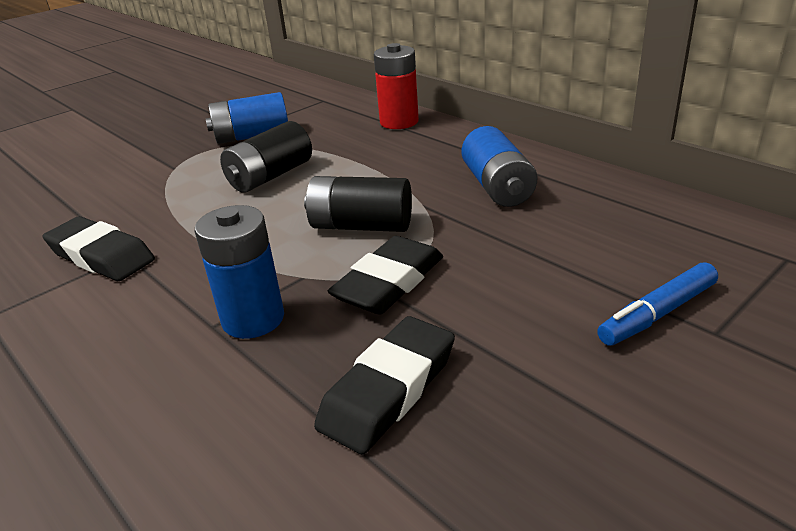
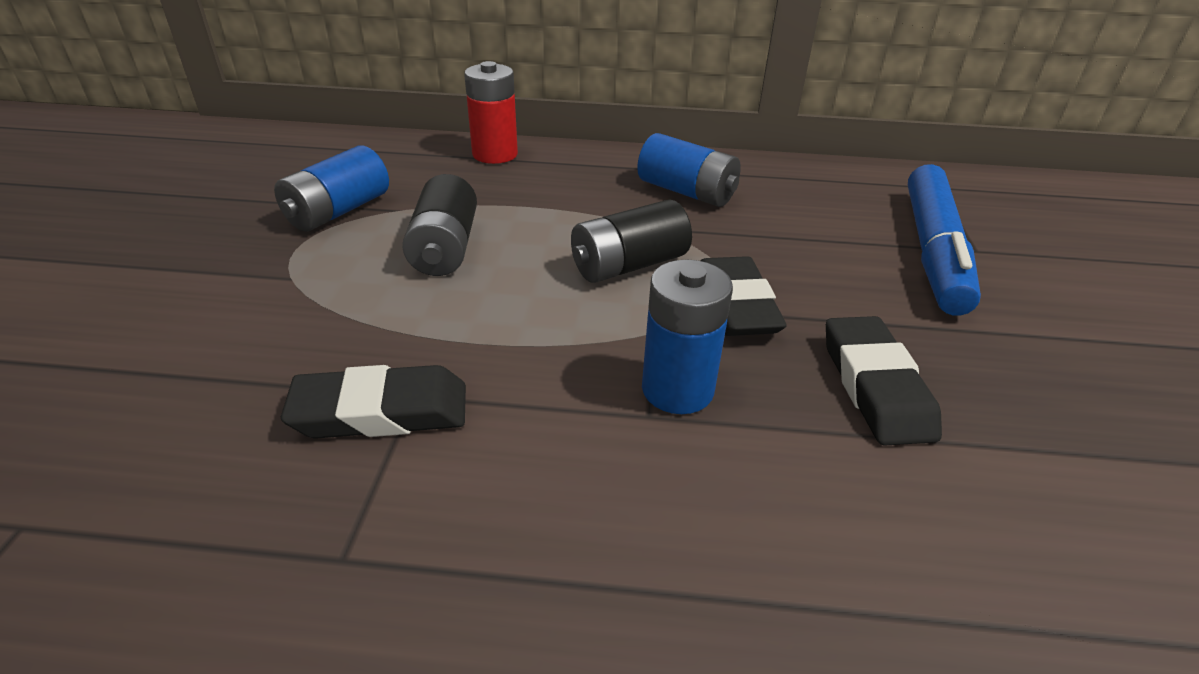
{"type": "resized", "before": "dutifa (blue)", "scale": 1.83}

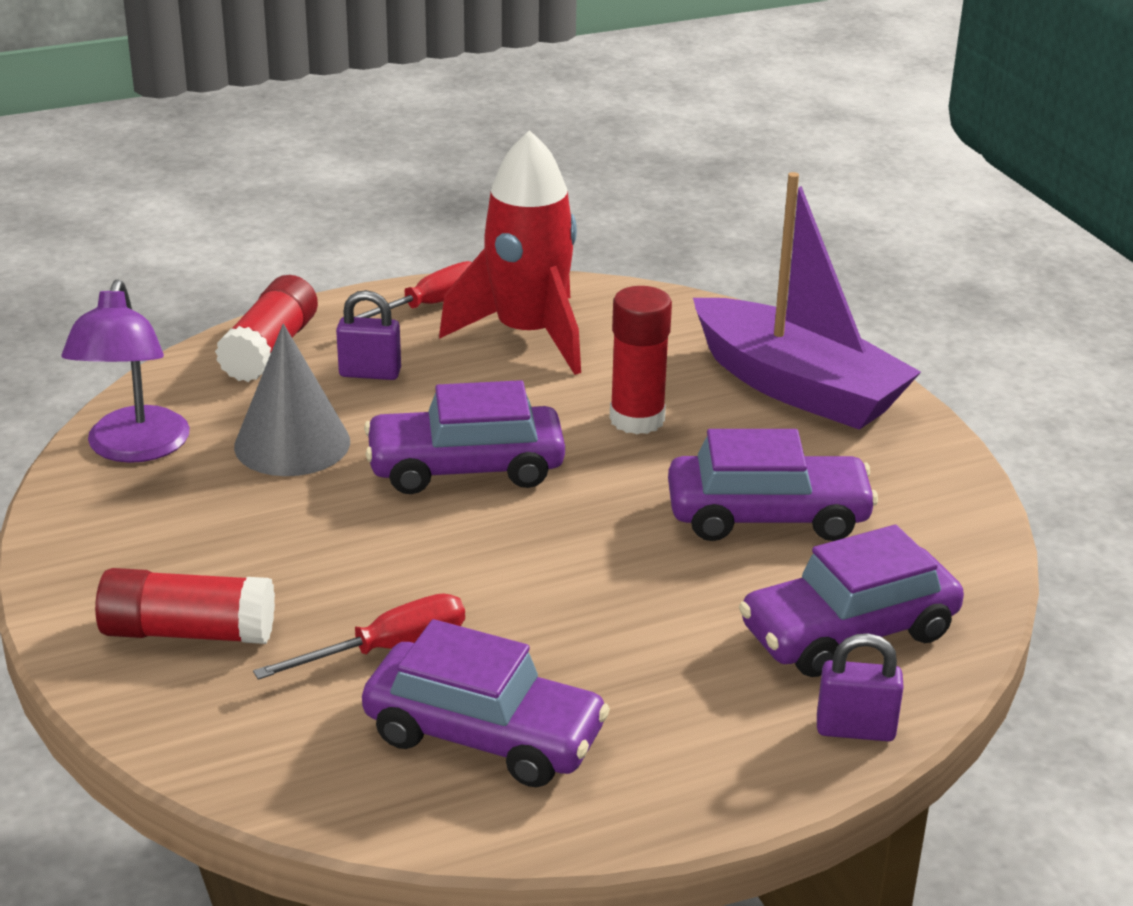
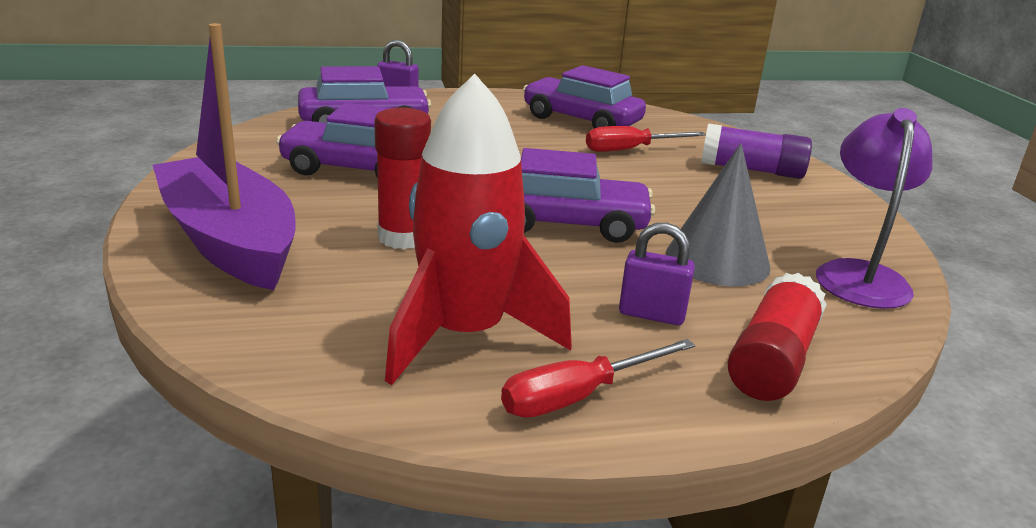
{"type": "recoloured", "before": "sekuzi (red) (1st from left)", "after": "sekuzi (purple)"}

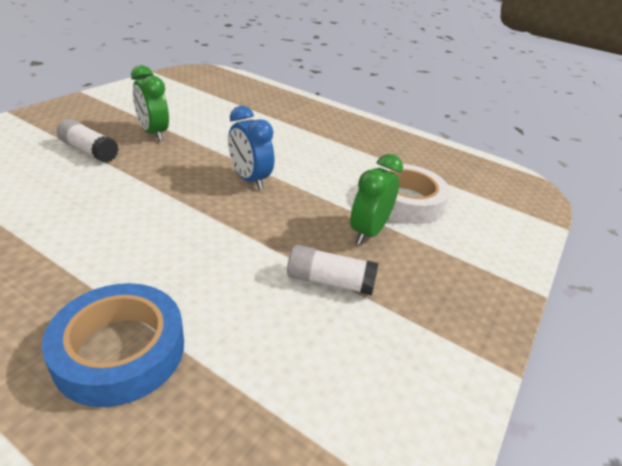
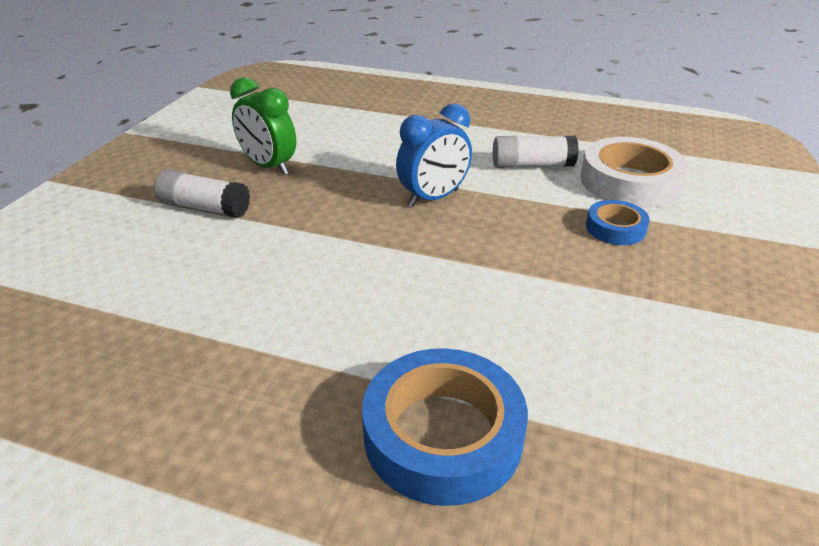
{"type": "turned", "before": "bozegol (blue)", "turn": -75}
{"type": "moved", "before": "sekuzi (white) (2nd from left)"}
{"type": "replaced", "before": "bozegol (green) (2nd from left)", "after": "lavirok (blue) (2nd from left)"}

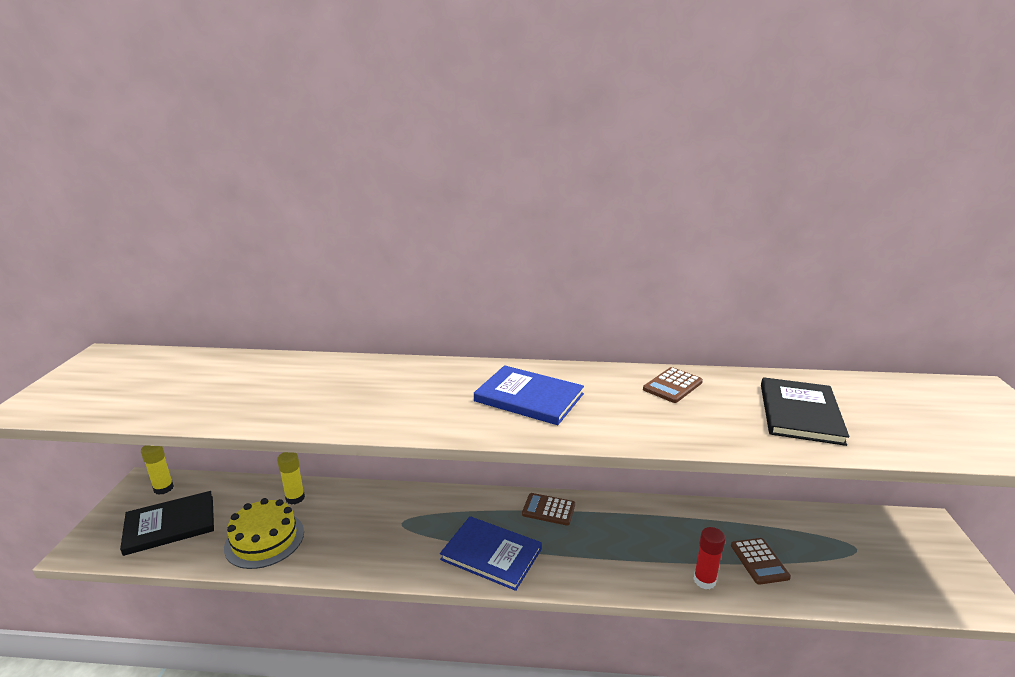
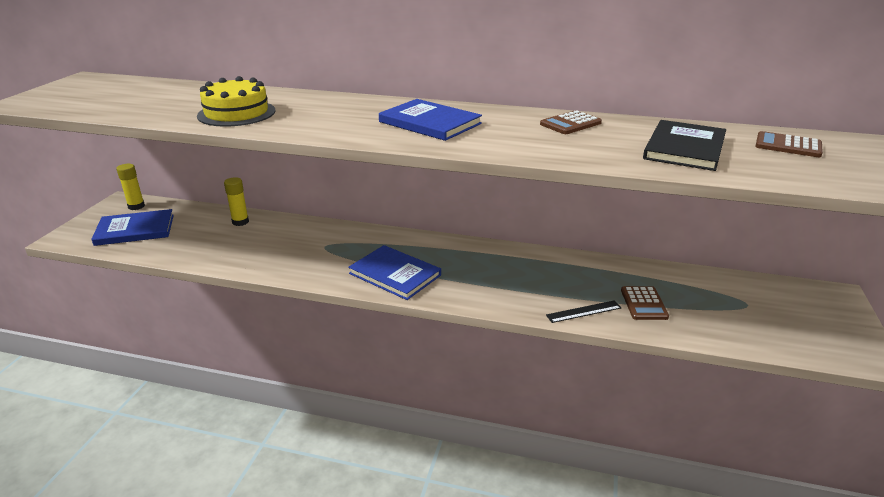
{"type": "recoloured", "before": "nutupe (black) (1st from left)", "after": "nutupe (blue) (1st from left)"}
{"type": "moved", "before": "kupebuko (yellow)"}
{"type": "replaced", "before": "sekuzi (red)", "after": "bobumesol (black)"}
{"type": "moved", "before": "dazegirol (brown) (1st from left in the first image)", "after": "dazegirol (brown) (3rd from left)"}

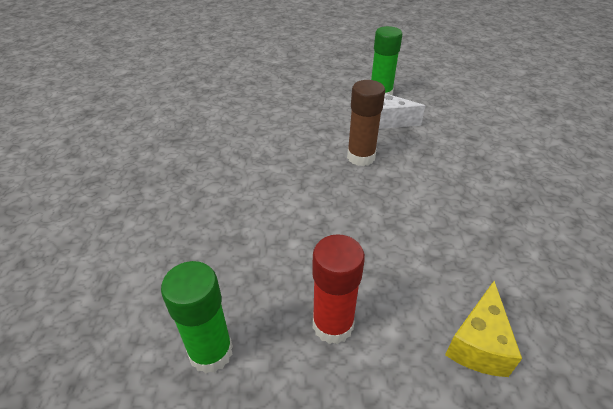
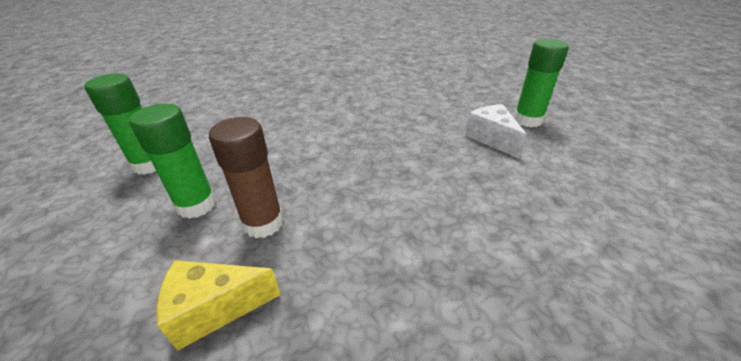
{"type": "recoloured", "before": "sekuzi (red)", "after": "sekuzi (green) (2nd from left)"}
{"type": "moved", "before": "sekuzi (brown)"}

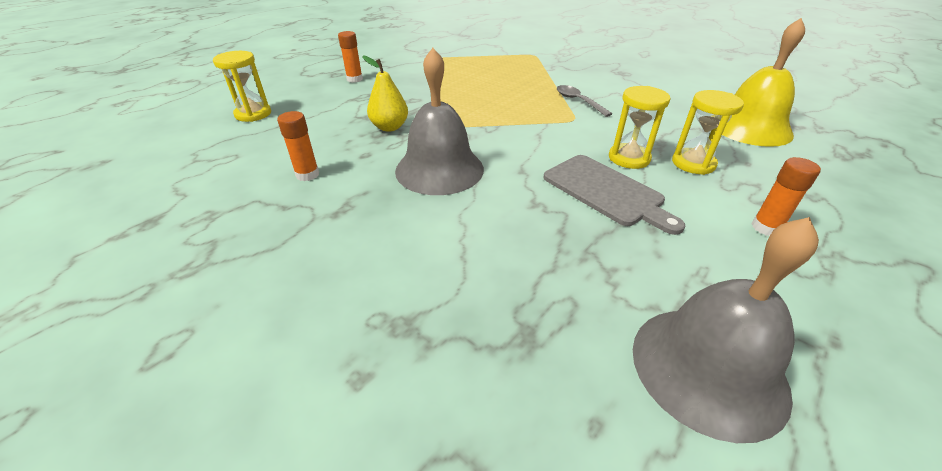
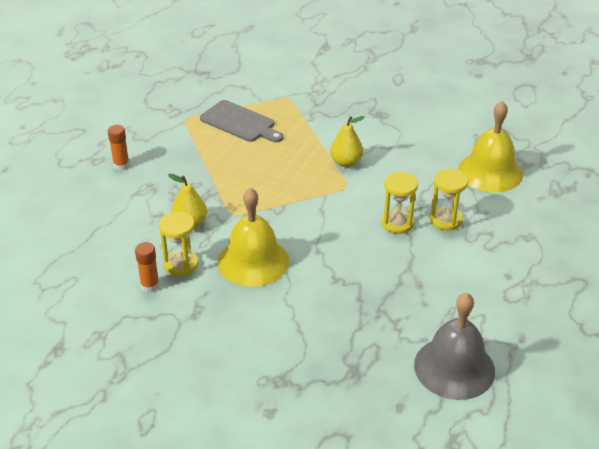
{"type": "moved", "before": "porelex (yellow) (1st from left)"}
{"type": "moved", "before": "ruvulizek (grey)"}
{"type": "recoloured", "before": "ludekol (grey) (1st from left)", "after": "ludekol (yellow) (1st from left)"}
{"type": "replaced", "before": "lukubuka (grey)", "after": "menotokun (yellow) (2nd from left)"}
{"type": "removed", "before": "sekuzi (orange) (3rd from left)"}

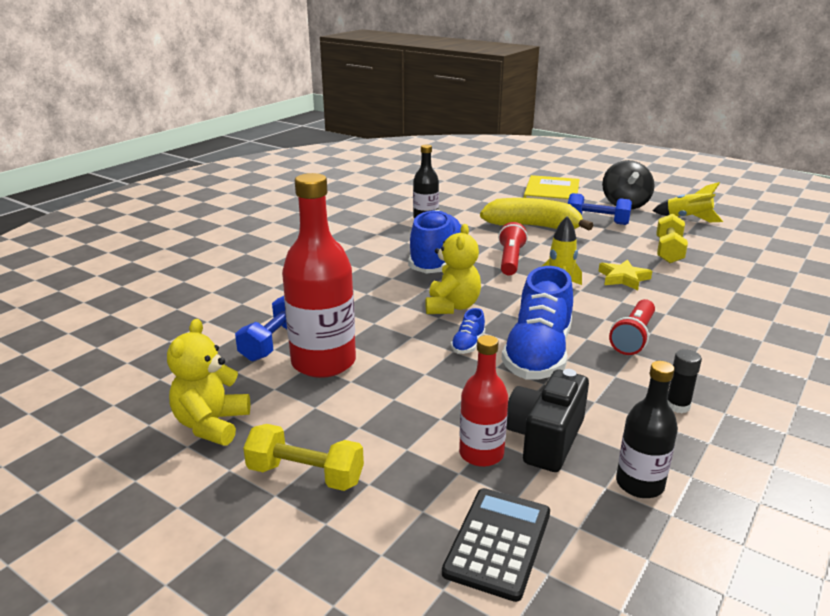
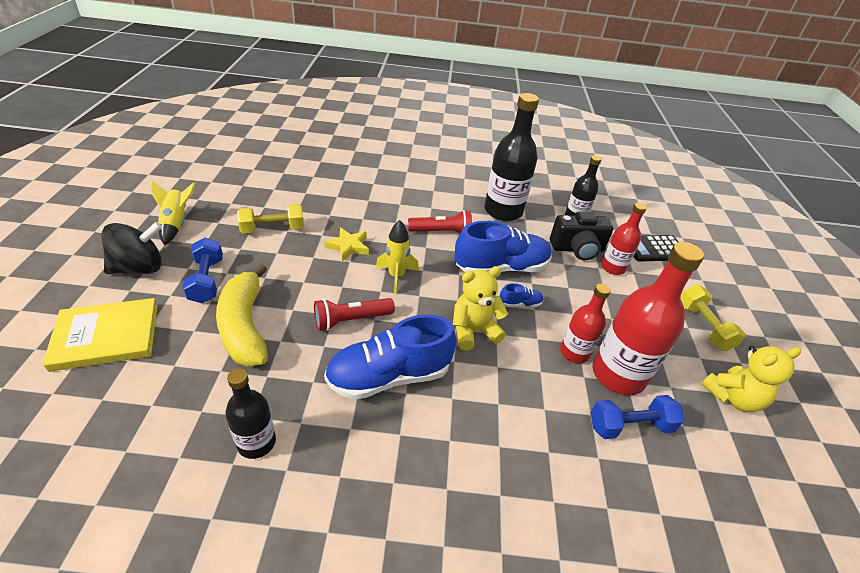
{"type": "replaced", "before": "sekuzi (black)", "after": "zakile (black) (2nd from left)"}
{"type": "added", "after": "zakile (red) (1st from left)"}

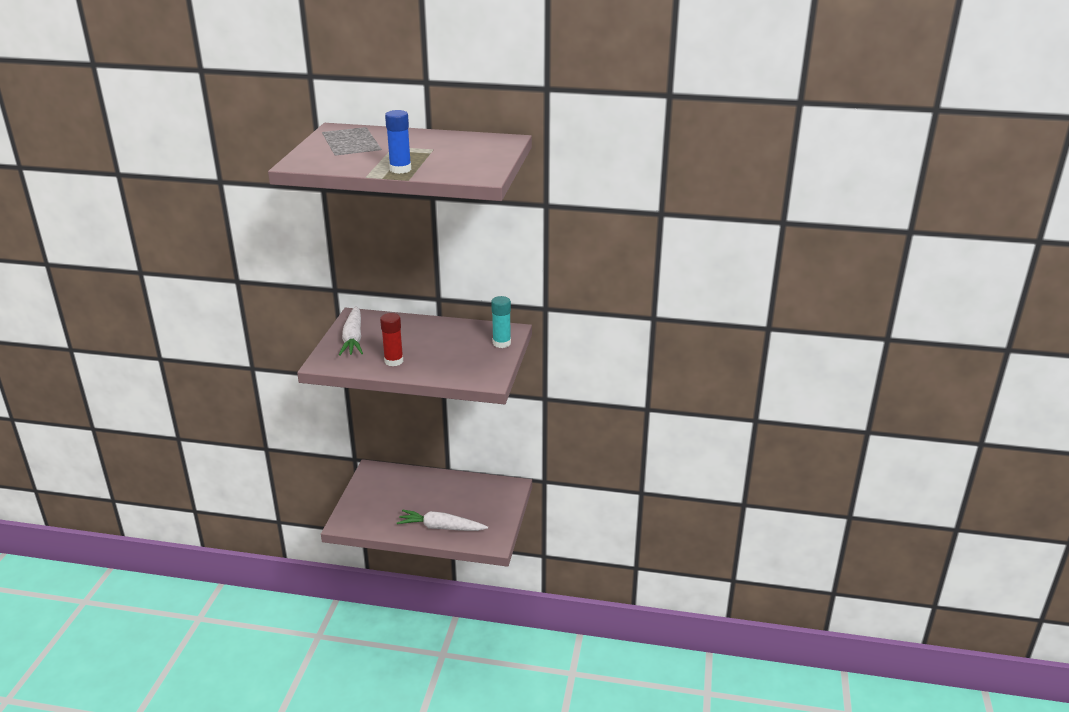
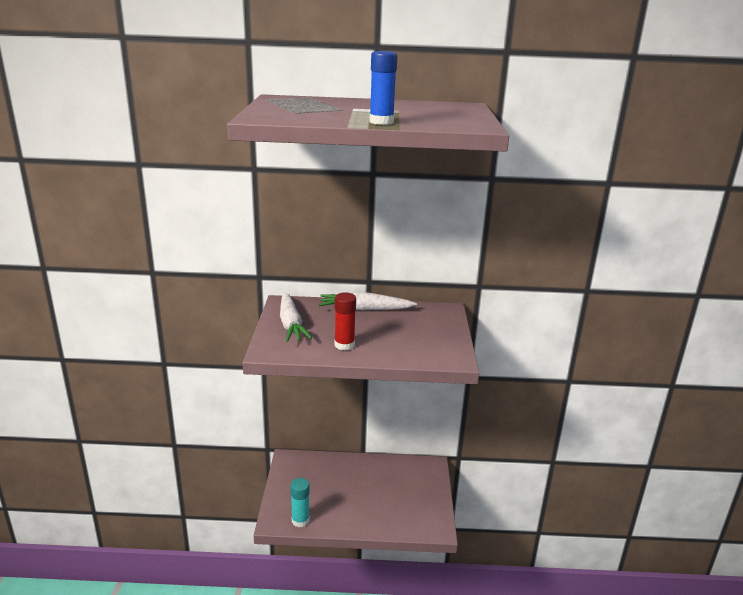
{"type": "moved", "before": "sekuzi (turquoise)"}
{"type": "moved", "before": "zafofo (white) (2nd from left)"}

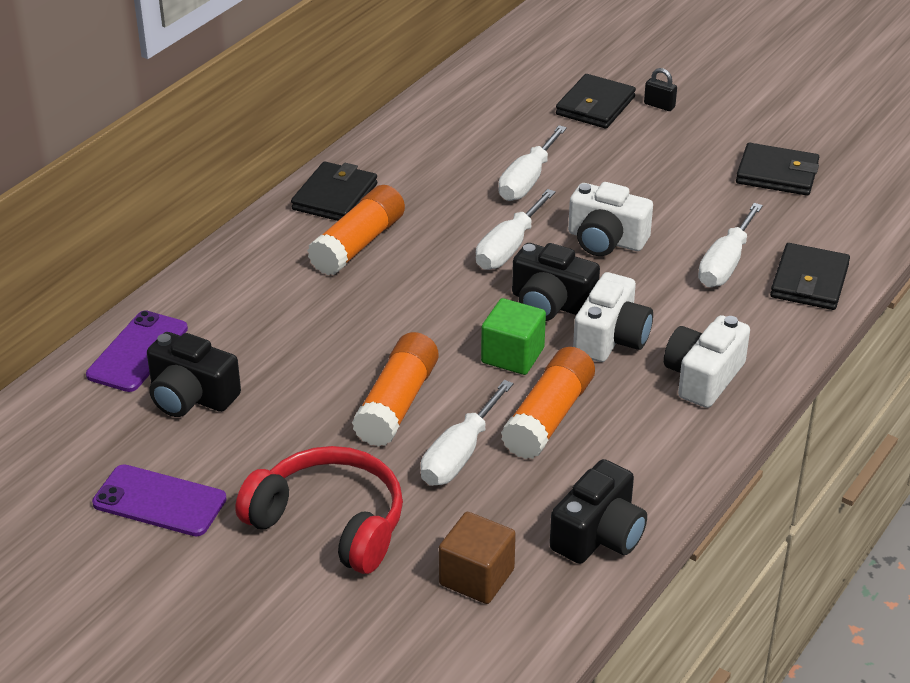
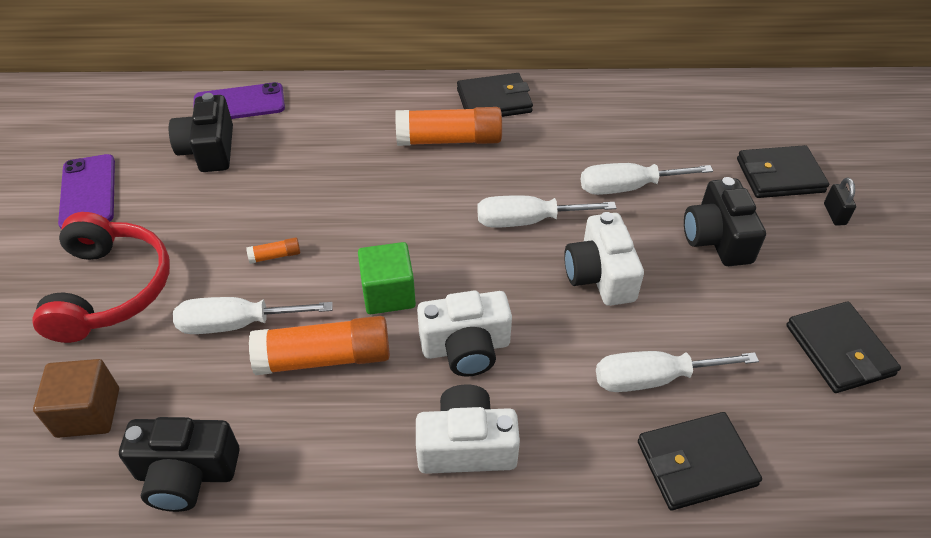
{"type": "resized", "before": "sekuzi (orange) (2nd from left in the first image)", "scale": 0.43}
{"type": "moved", "before": "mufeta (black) (2nd from left in the first image)", "after": "mufeta (black) (3rd from left)"}

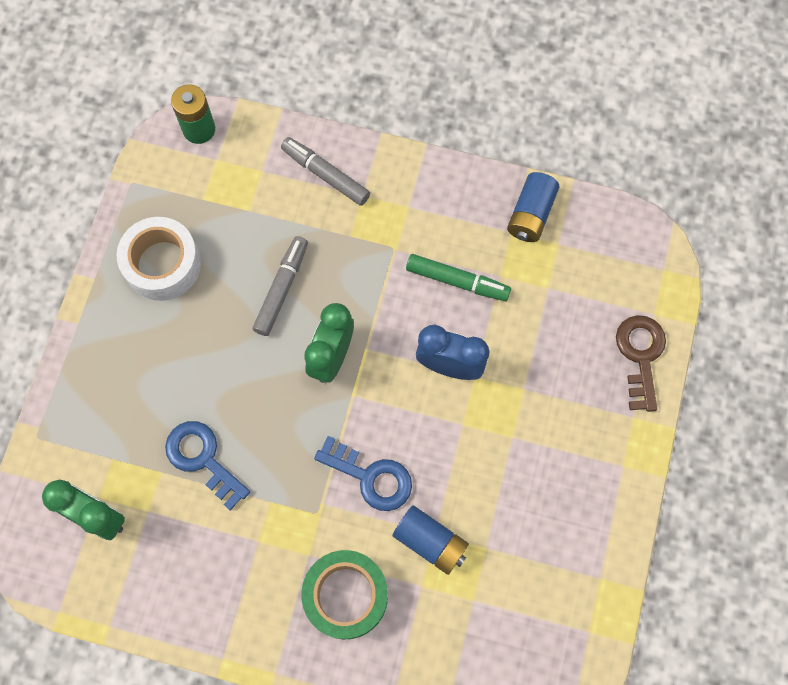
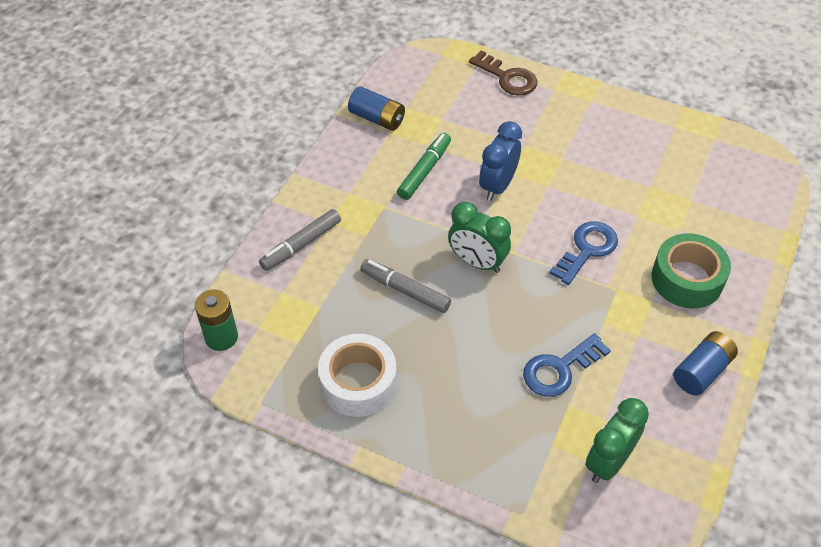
{"type": "turned", "before": "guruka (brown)", "turn": -150}
{"type": "moved", "before": "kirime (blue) (1st from left in the first image)", "after": "kirime (blue) (2nd from left)"}

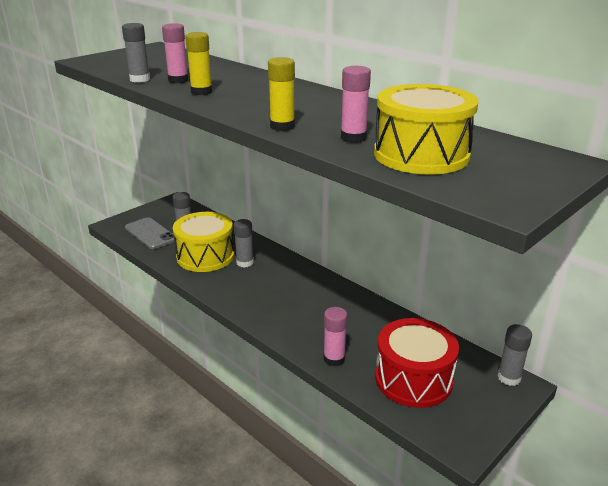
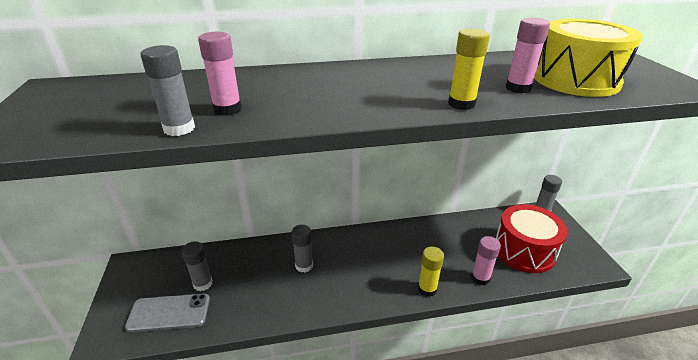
{"type": "moved", "before": "sekuzi (yellow) (1st from left)"}
{"type": "removed", "before": "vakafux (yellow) (1st from left)"}

